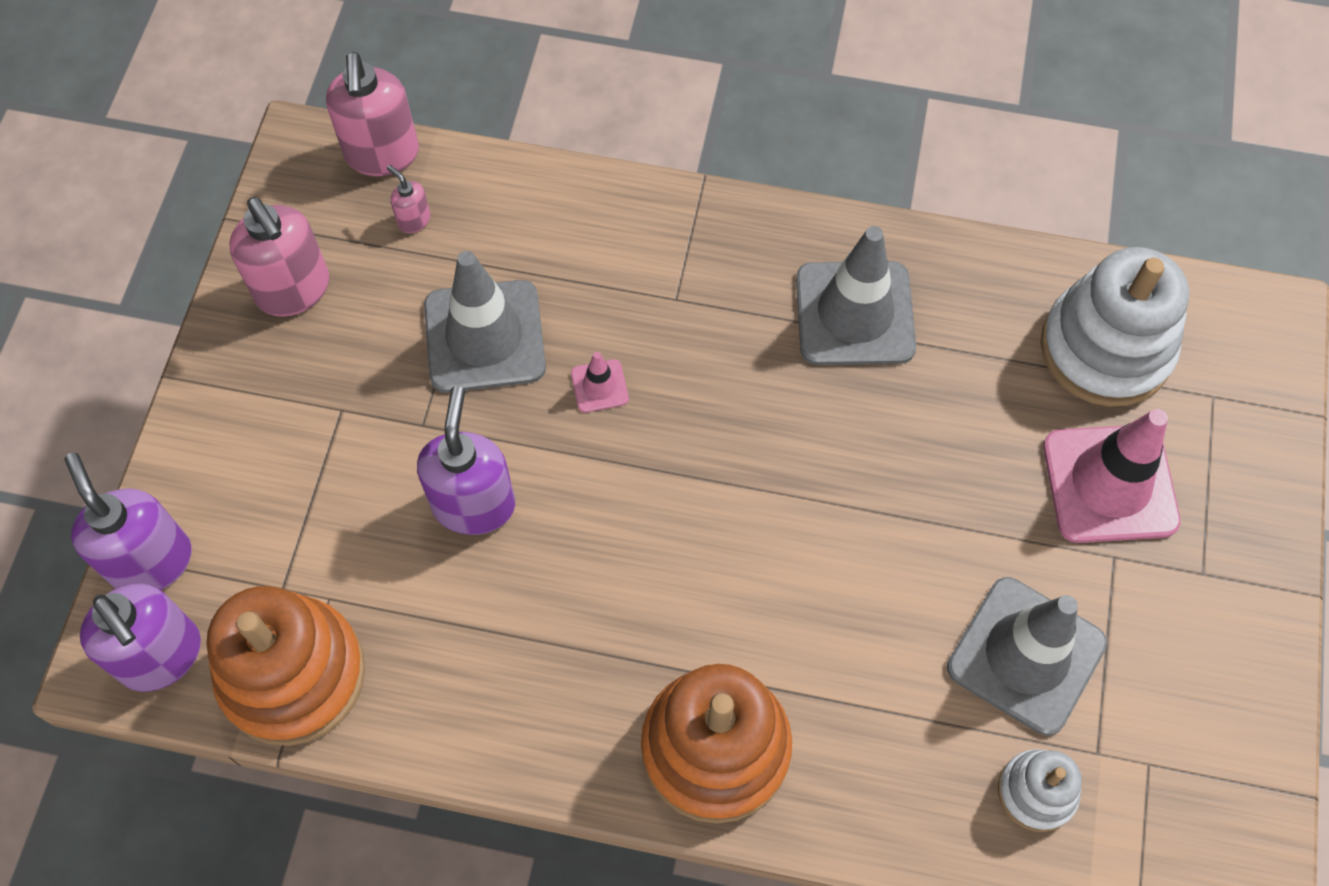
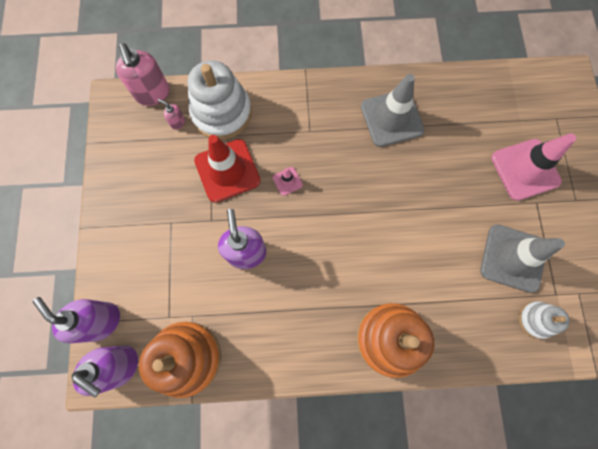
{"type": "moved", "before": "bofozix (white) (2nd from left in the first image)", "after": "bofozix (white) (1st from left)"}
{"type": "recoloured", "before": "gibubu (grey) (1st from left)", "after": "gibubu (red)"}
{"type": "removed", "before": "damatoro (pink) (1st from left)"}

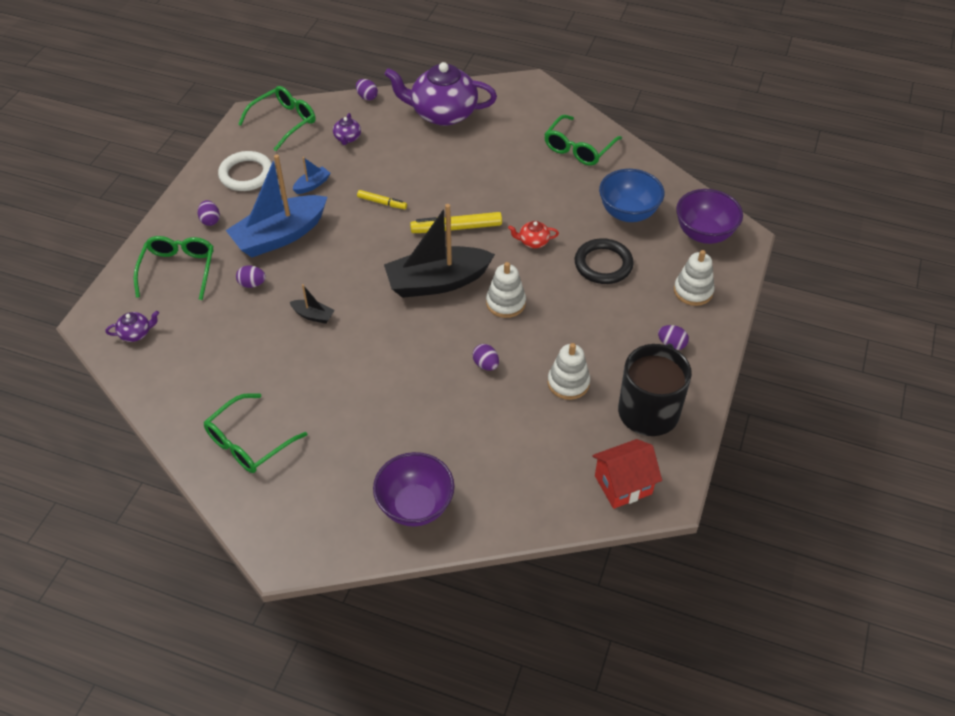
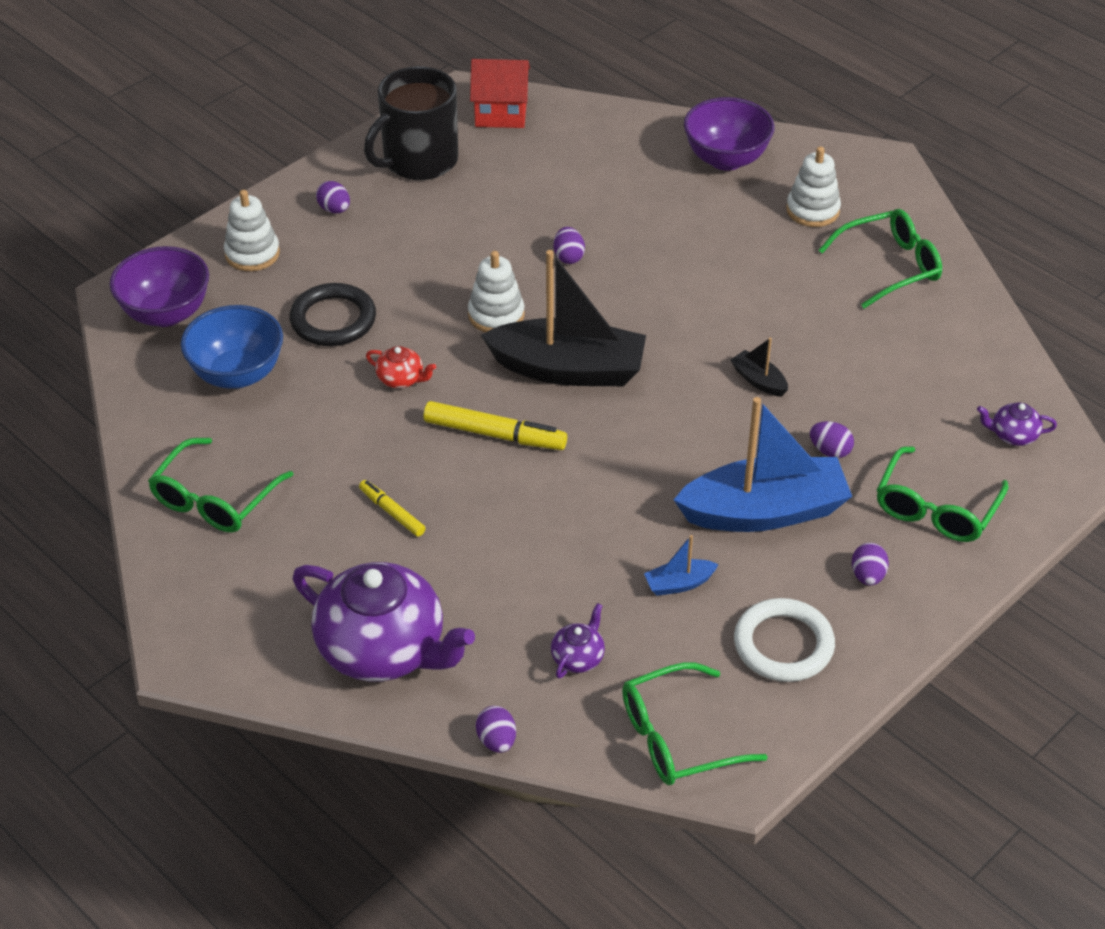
{"type": "turned", "before": "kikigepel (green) (4th from left in the first image)", "turn": 150}
{"type": "moved", "before": "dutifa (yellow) (1st from left)"}
{"type": "moved", "before": "bofozix (white) (2nd from left in the first image)", "after": "bofozix (white) (3rd from left)"}

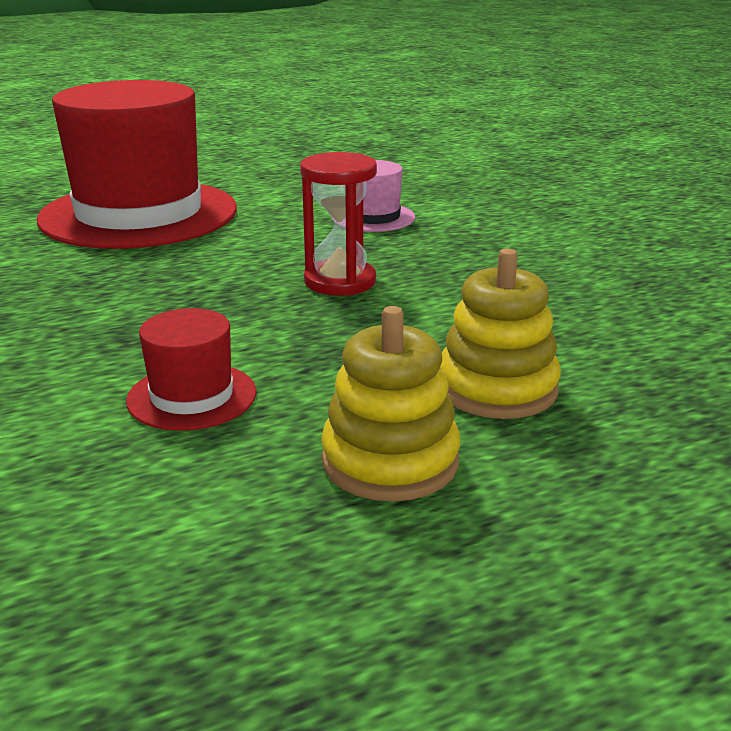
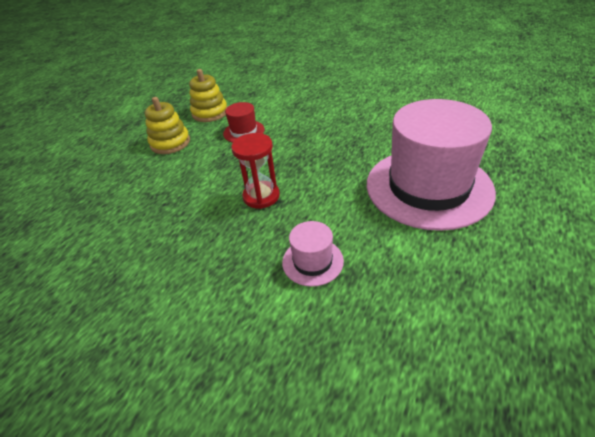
{"type": "moved", "before": "bofozix (yellow) (2nd from left)"}
{"type": "recoloured", "before": "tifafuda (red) (1st from left)", "after": "tifafuda (pink) (2nd from left)"}

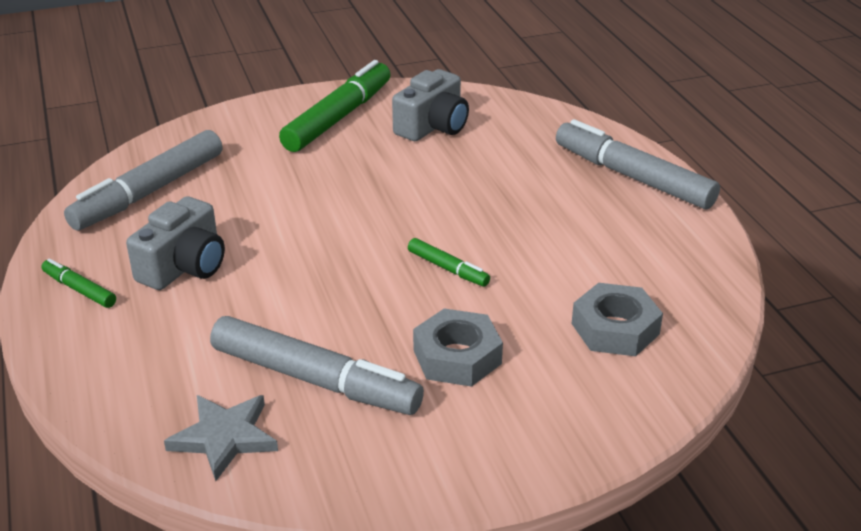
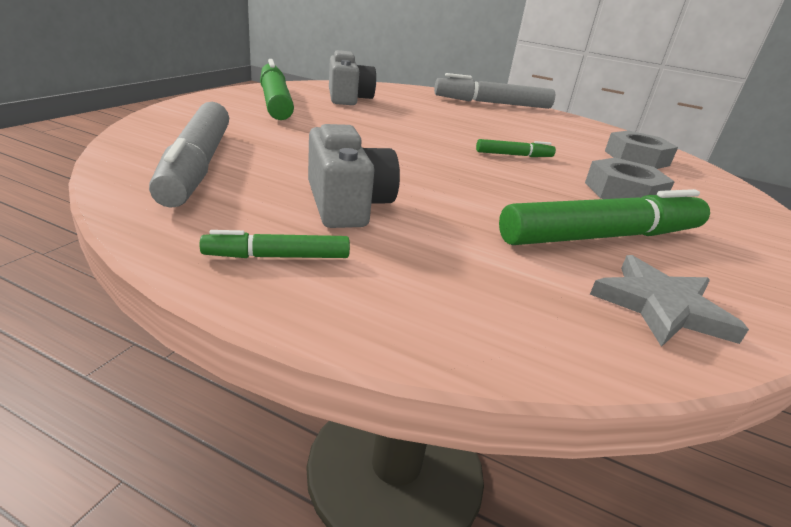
{"type": "recoloured", "before": "dutifa (grey) (2nd from left)", "after": "dutifa (green) (4th from left)"}

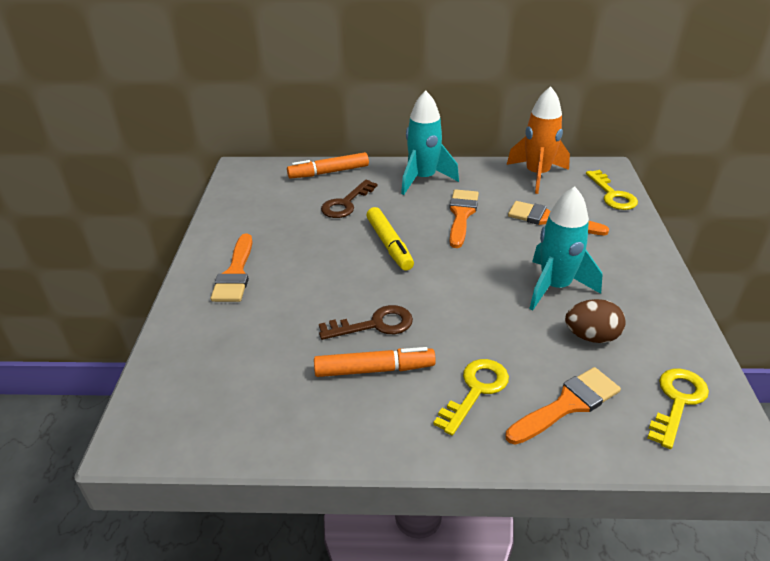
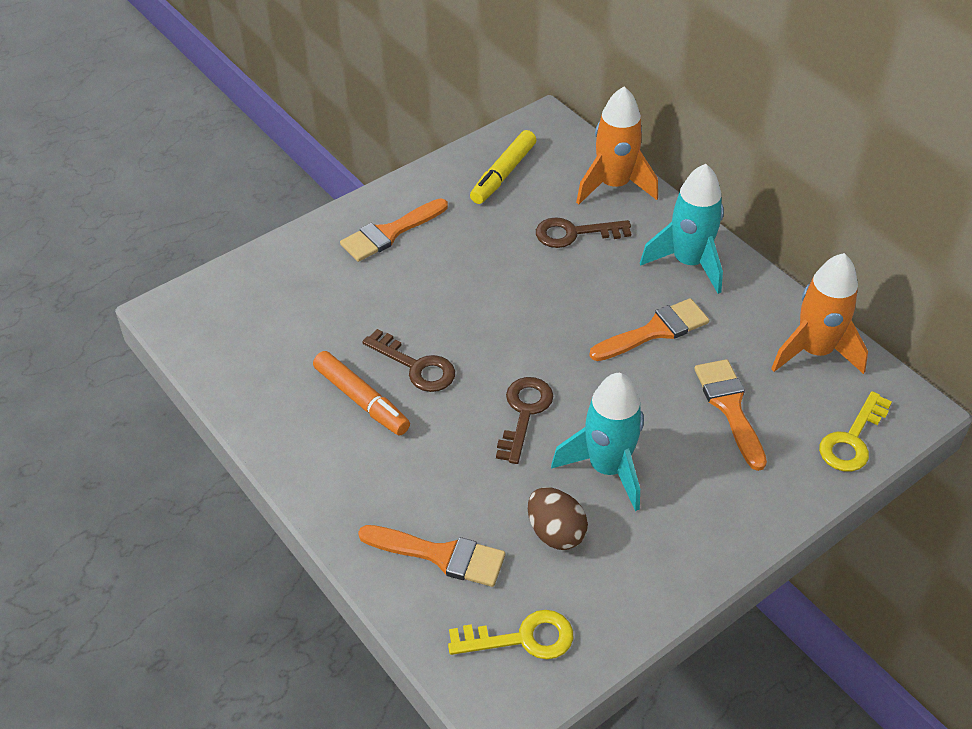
{"type": "moved", "before": "dutifa (yellow)"}
{"type": "added", "after": "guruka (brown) (2nd from left)"}
{"type": "replaced", "before": "dutifa (orange) (1st from left)", "after": "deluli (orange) (1st from left)"}
{"type": "removed", "before": "guruka (yellow) (1st from left)"}

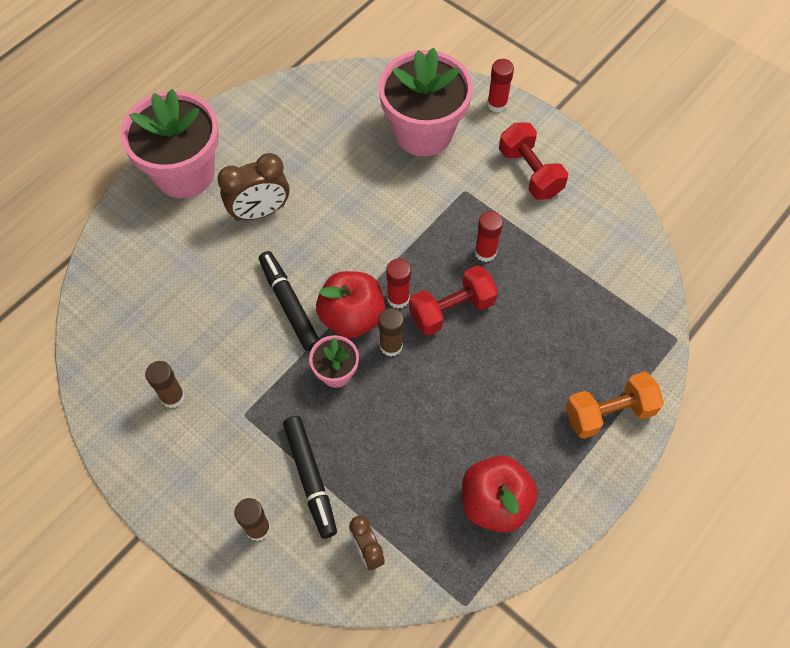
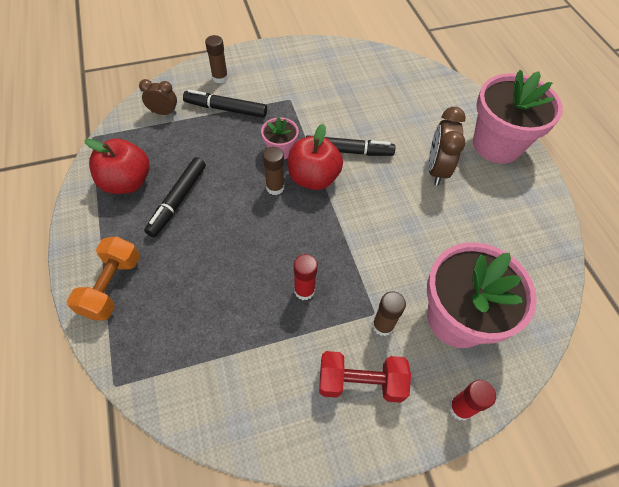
{"type": "added", "after": "dutifa (black) (1st from left)"}
{"type": "moved", "before": "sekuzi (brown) (1st from left in the first image)", "after": "sekuzi (brown) (3rd from left)"}
{"type": "removed", "before": "sekuzi (red) (1st from left)"}
{"type": "removed", "before": "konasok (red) (1st from left)"}

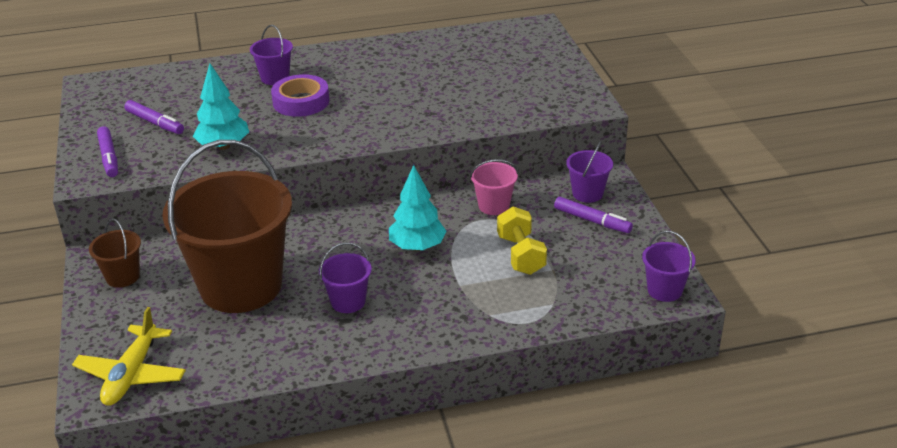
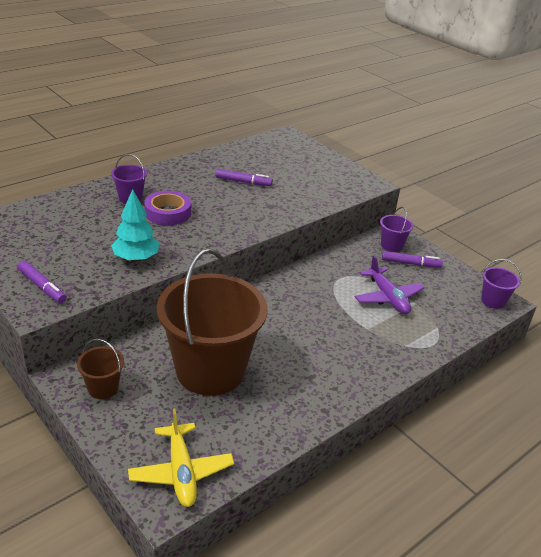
{"type": "moved", "before": "dutifa (purple) (2nd from left)"}
{"type": "replaced", "before": "konasok (yellow)", "after": "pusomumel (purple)"}
{"type": "removed", "before": "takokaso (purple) (2nd from left)"}
{"type": "removed", "before": "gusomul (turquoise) (2nd from left)"}
{"type": "removed", "before": "takokaso (pink)"}

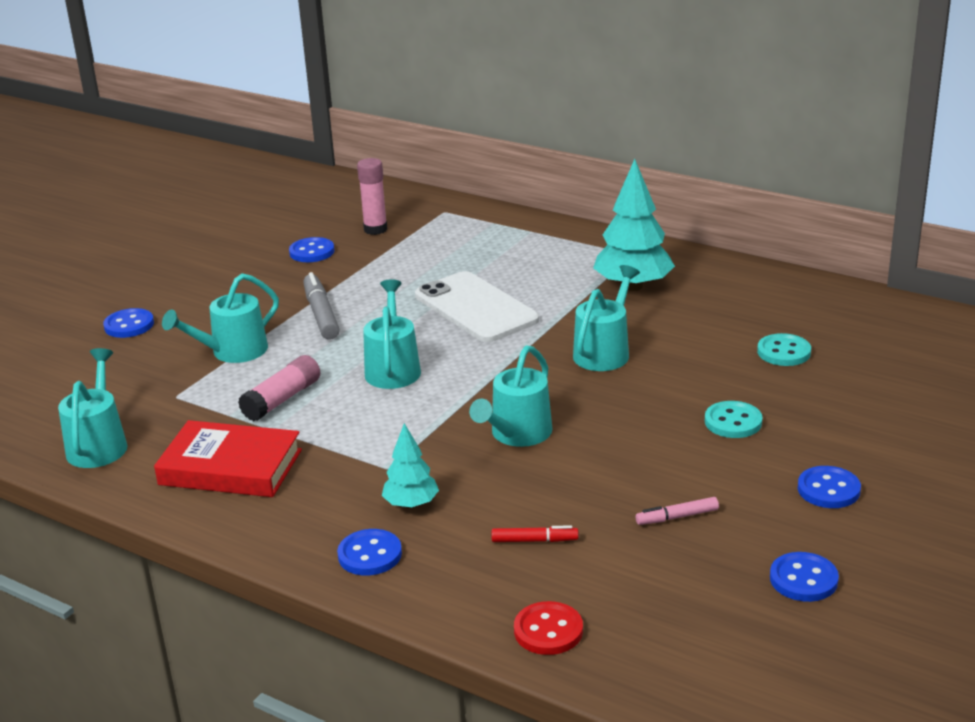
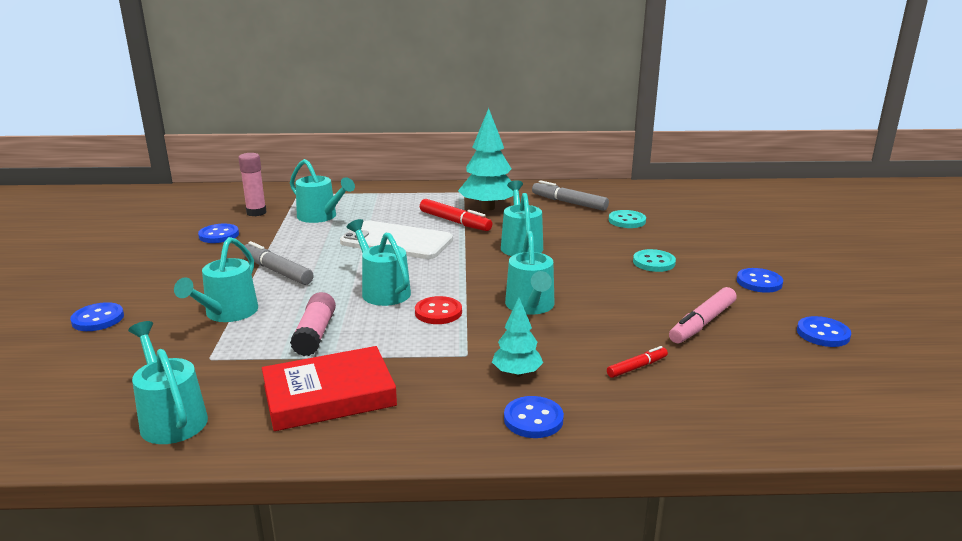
{"type": "added", "after": "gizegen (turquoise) (3rd from left)"}
{"type": "moved", "before": "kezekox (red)"}
{"type": "added", "after": "dutifa (red) (1st from left)"}
{"type": "added", "after": "dutifa (grey) (2nd from left)"}
{"type": "resized", "before": "dutifa (pink)", "scale": 1.74}

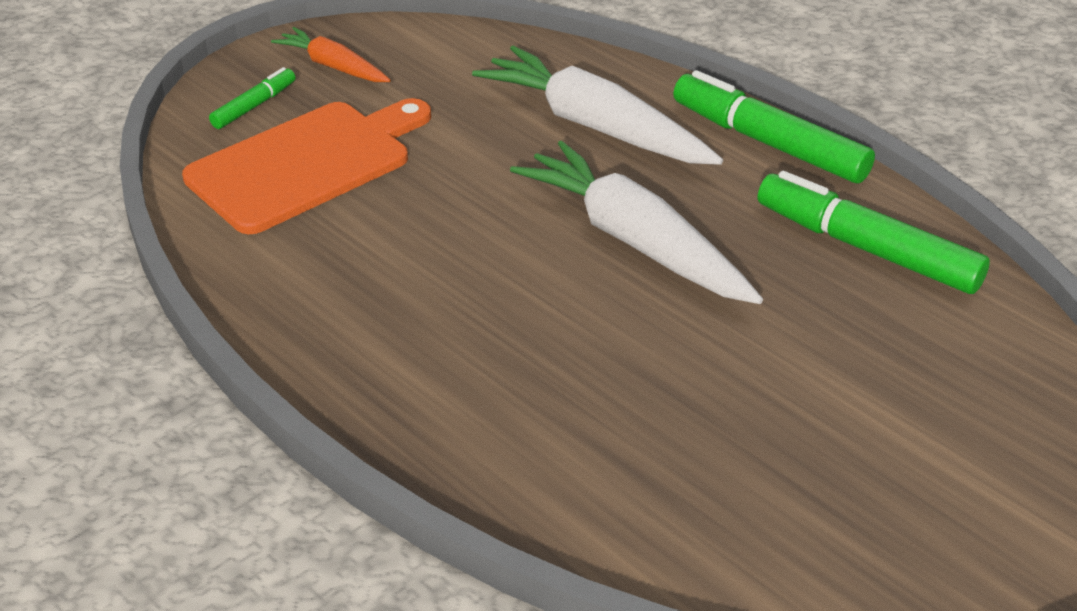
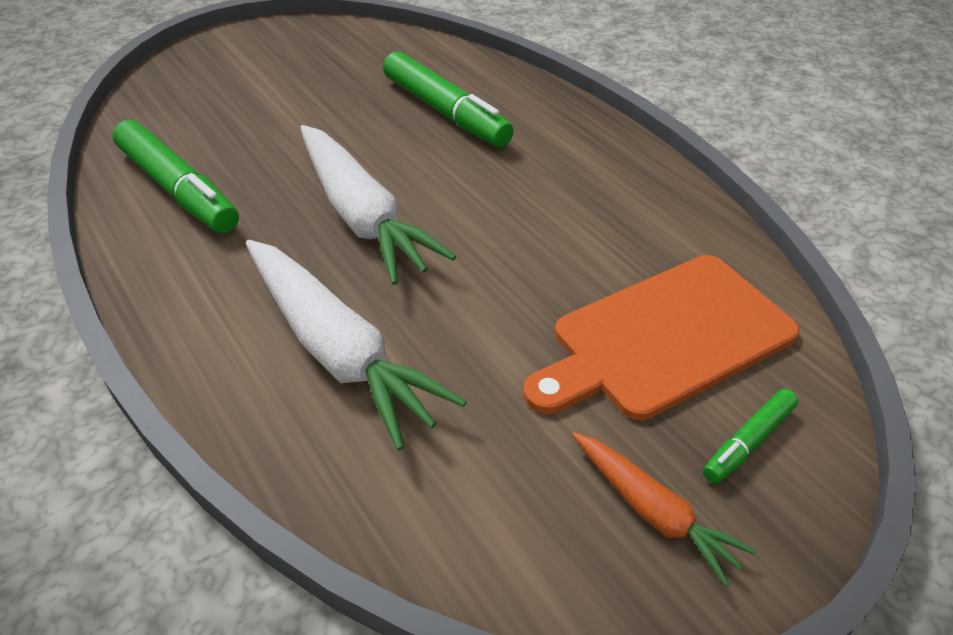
{"type": "moved", "before": "dutifa (green) (2nd from left)"}

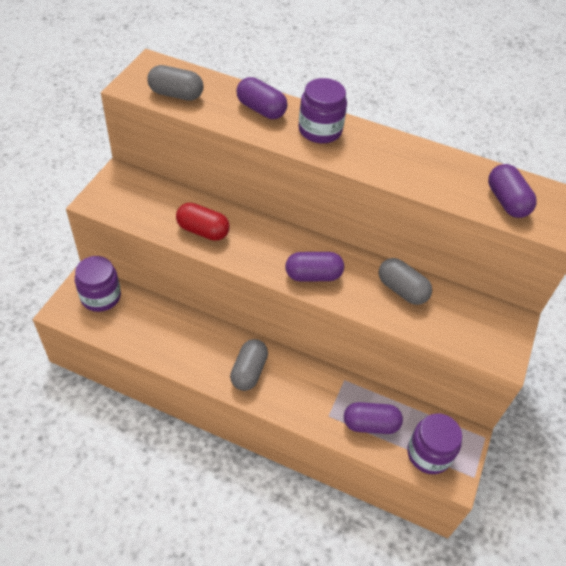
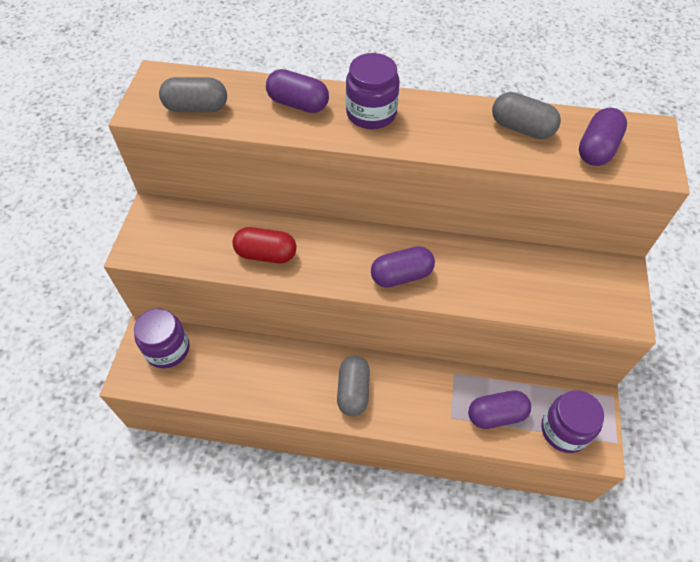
{"type": "moved", "before": "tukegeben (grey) (3rd from left)"}
{"type": "turned", "before": "tukegeben (purple) (4th from left)", "turn": 60}

